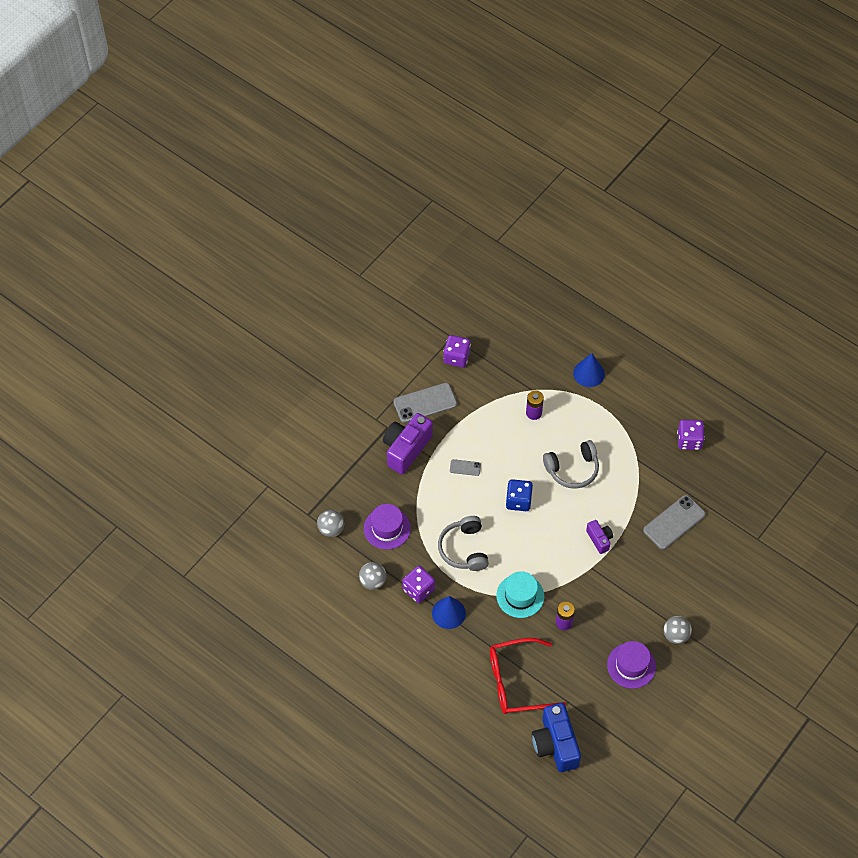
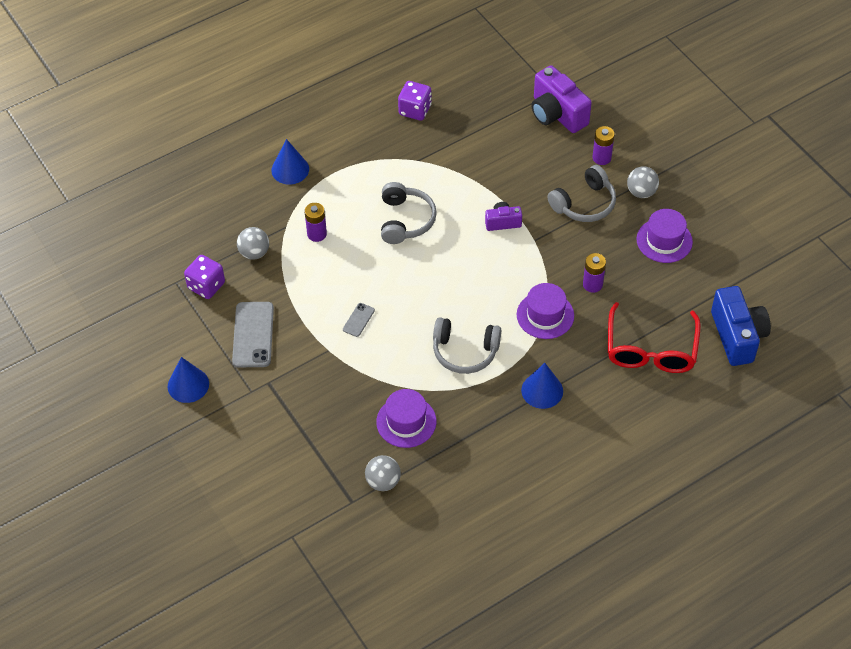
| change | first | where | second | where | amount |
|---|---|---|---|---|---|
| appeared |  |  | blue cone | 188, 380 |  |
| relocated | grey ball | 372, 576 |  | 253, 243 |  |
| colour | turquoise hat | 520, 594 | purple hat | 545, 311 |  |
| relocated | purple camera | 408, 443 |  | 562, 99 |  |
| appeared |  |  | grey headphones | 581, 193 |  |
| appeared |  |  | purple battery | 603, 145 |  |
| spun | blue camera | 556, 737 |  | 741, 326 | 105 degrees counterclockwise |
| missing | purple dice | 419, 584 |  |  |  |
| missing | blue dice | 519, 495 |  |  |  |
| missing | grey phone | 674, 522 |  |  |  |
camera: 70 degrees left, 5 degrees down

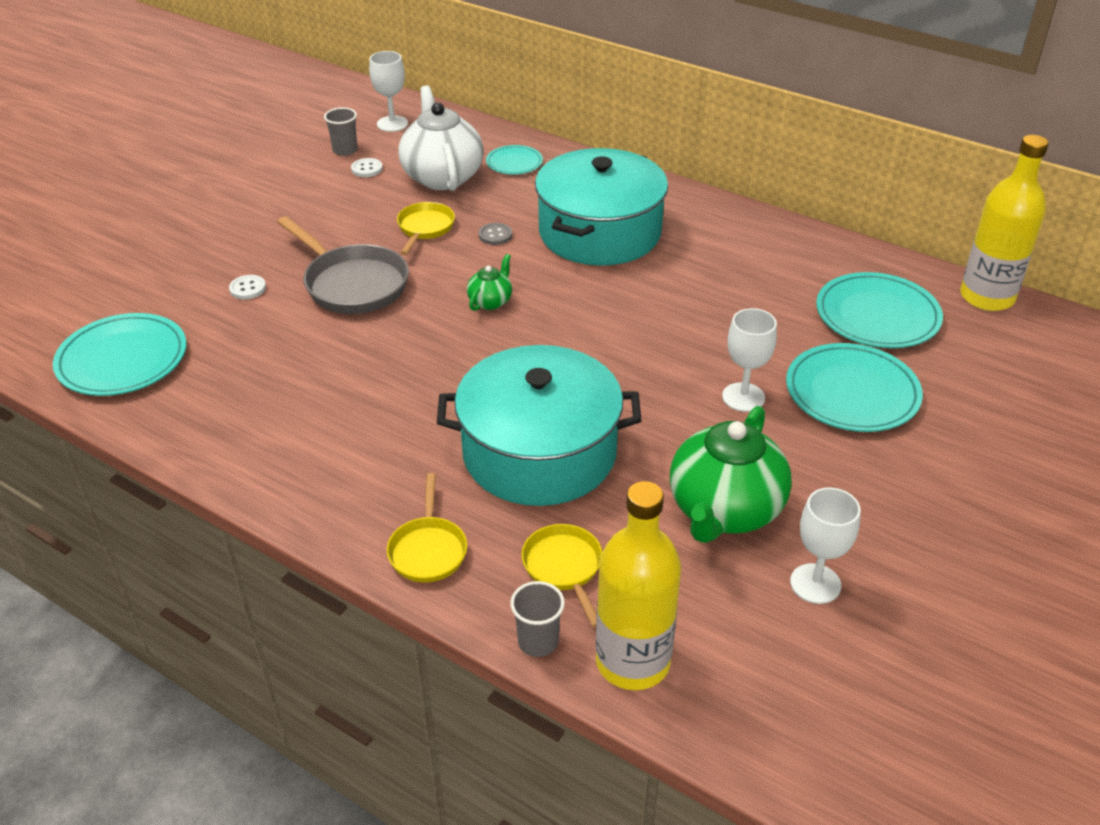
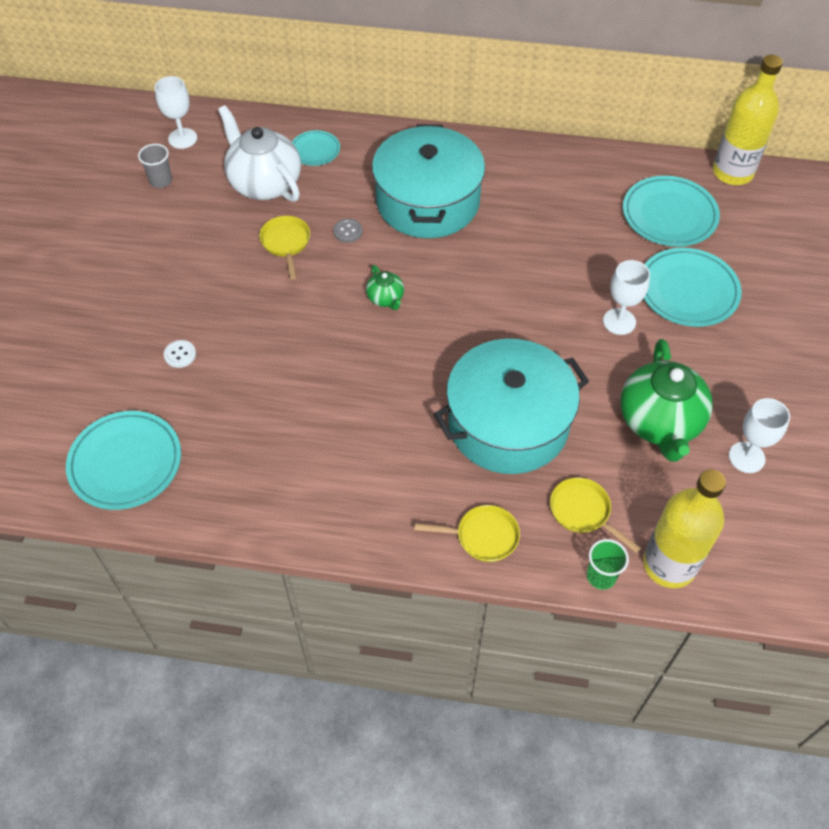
| change | first | where | second | where | amount |
|---|---|---|---|---|---|
| spun | green teapot | 489, 282 |  | 385, 287 | 150 degrees clockwise |
| spun | yellow pan | 427, 527 |  | 467, 533 | 60 degrees counterclockwise |
| colour | grey cup | 537, 619 | green cup | 608, 564 |  |
| missing | grey pan | 343, 265 |  |  |  |
| missing | white button | 367, 167 |  |  |  |
camera: 25 degrees left, 15 degrees up

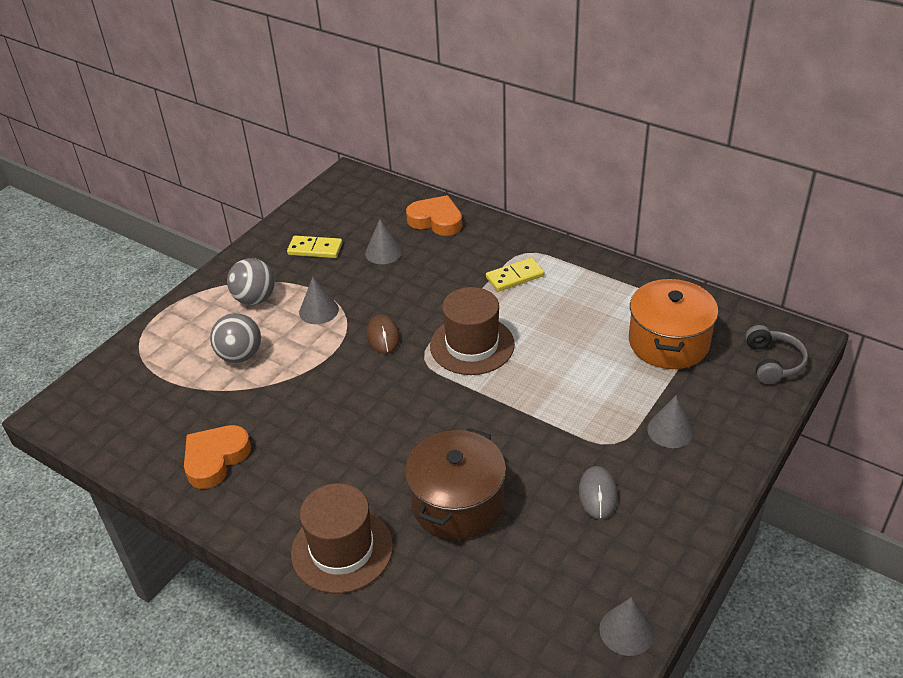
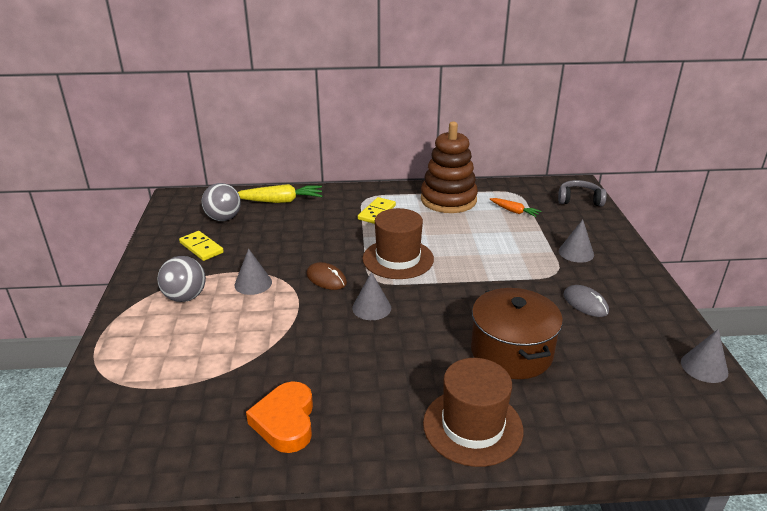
| change | first | where | second | where | amount |
|---|---|---|---|---|---|
| spun | yellow domino | 314, 247 |  | 201, 246 | 75 degrees clockwise |
| relocated | grey ball | 235, 338 |  | 221, 202 |  |
| exchanged | orange heart | 434, 215 | yellow carrot | 280, 193 |  |
| relocated | grey cone | 383, 241 |  | 371, 296 |  |
| appeared |  |  | brown stacking toy | 449, 167 |  |
| exchanged | orange pot | 673, 323 | orange carrot | 516, 207 |  |
| spun | grey headphones | 776, 354 |  | 582, 193 | 45 degrees counterclockwise |
camera: 40 degrees left, 10 degrees down

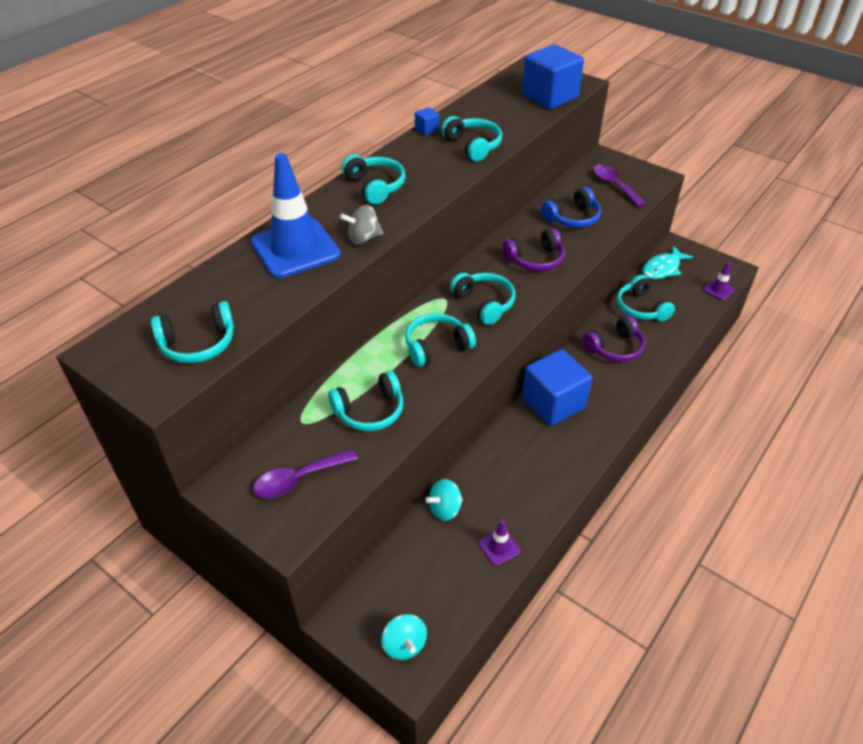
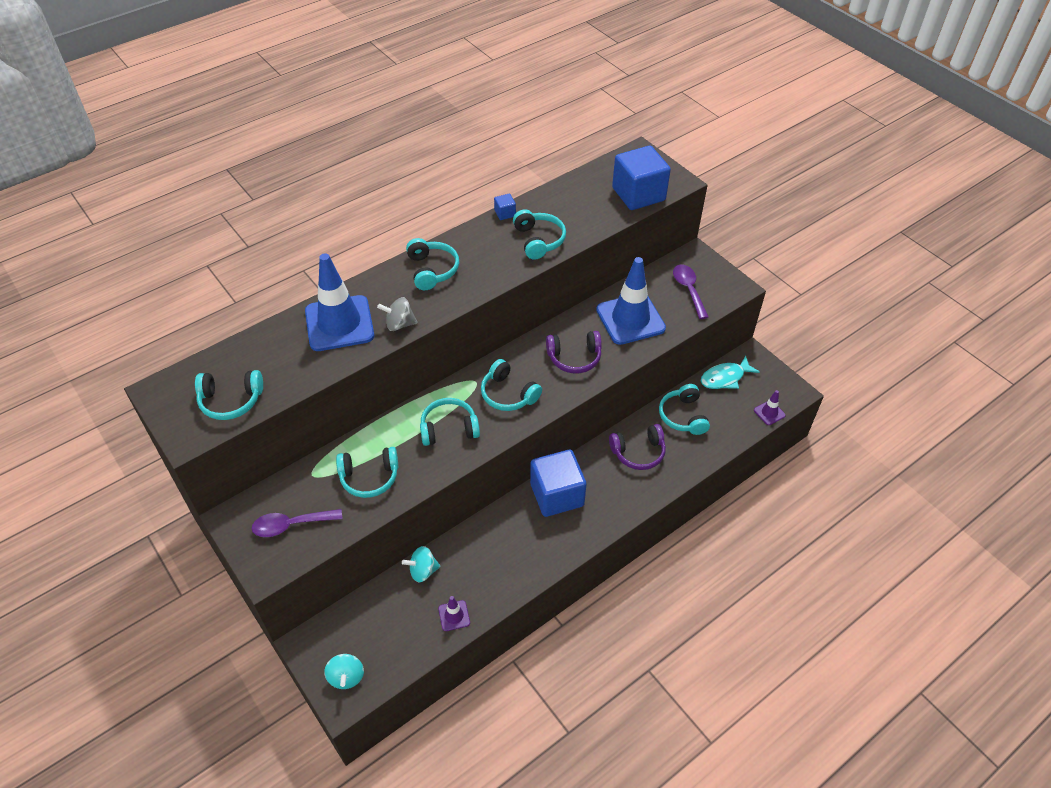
| change | first | where | second | where | amount |
|---|---|---|---|---|---|
| spun | turquoise headphones | 482, 299 |  | 511, 385 | 150 degrees clockwise |
| exchanged | blue headphones | 571, 207 | blue traffic cone | 631, 301 |  |
camera: 15 degrees right, 5 degrees up

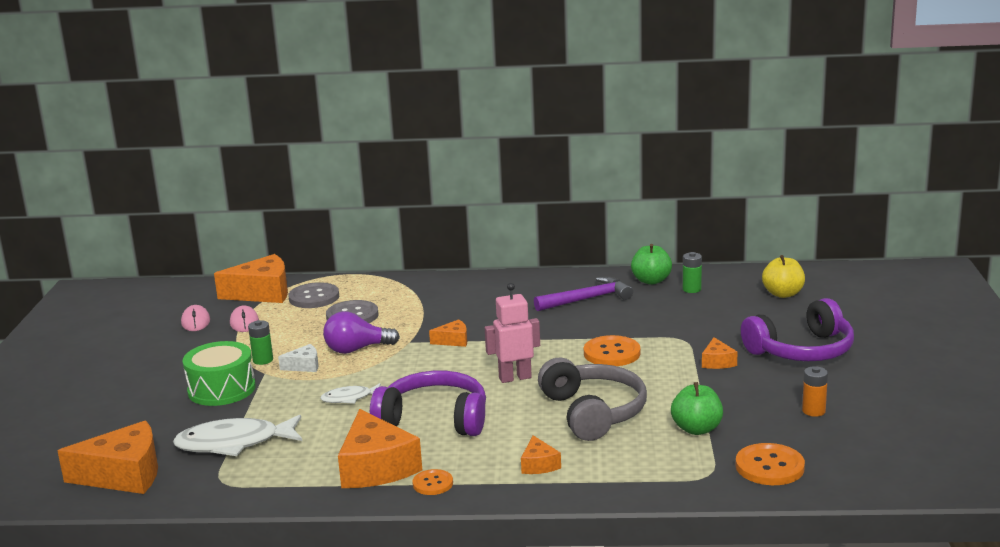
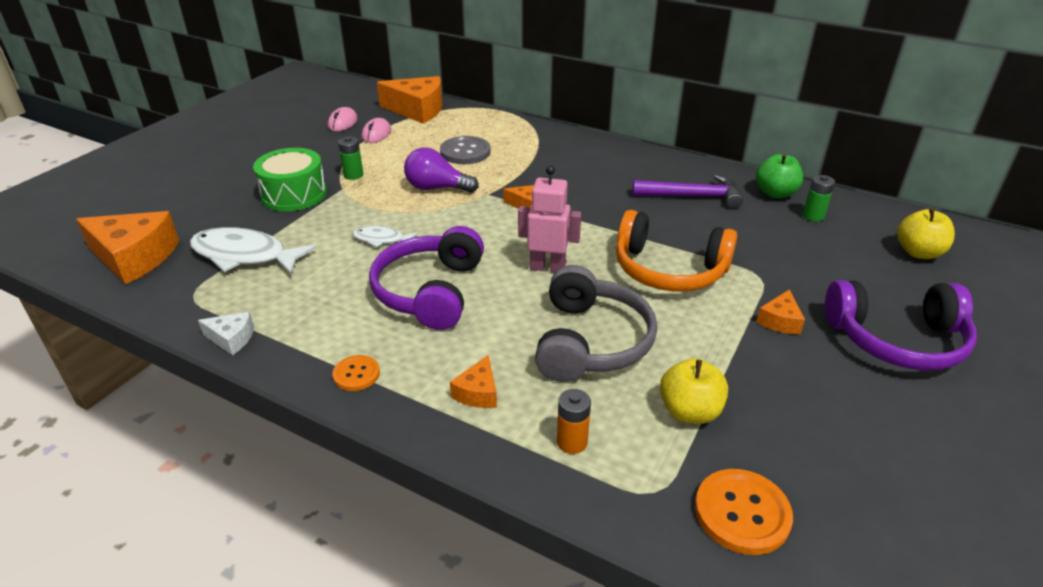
| change | first | where | second | where | amount |
|---|---|---|---|---|---|
| relocated | white cheese | 298, 358 |  | 226, 334 |  |
| spun | purple headphones | 428, 403 |  | 426, 278 | 120 degrees counterclockwise |
| relocated | orange battery | 815, 391 |  | 574, 421 |  |
| exchanged | orange button | 612, 350 | orange headphones | 676, 251 |  |
| colour | green apple | 697, 408 | yellow apple | 694, 391 |  |
| missing | grey button | 313, 295 |  |  |  |
| missing | orange cheese | 380, 448 |  |  |  |
camera: 25 degrees right, 15 degrees up

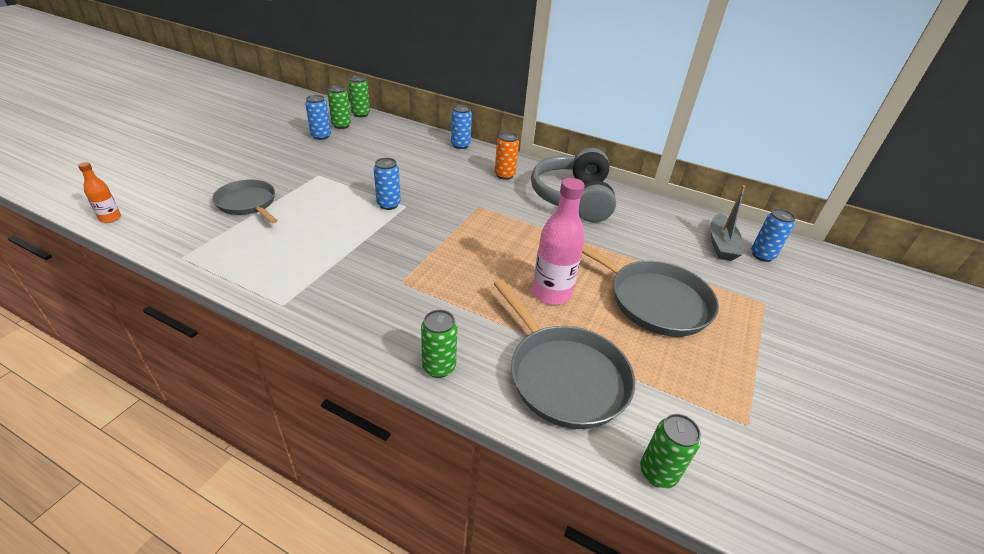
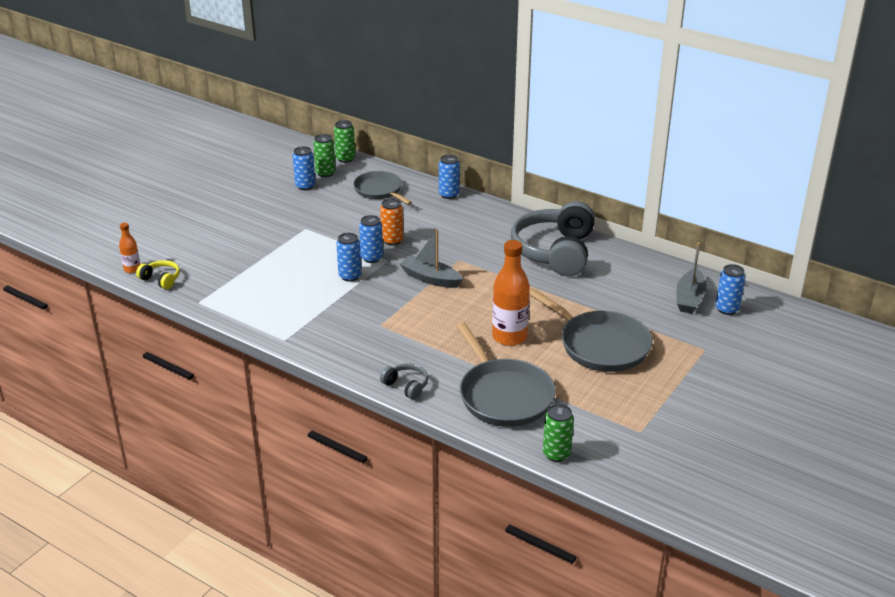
| change | first | where | second | where | amount |
|---|---|---|---|---|---|
| appeared |  |  | yellow headphones | 158, 274 |  |
| appeared |  |  | blue can | 348, 257 |  |
| relocated | grey pan | 245, 201 |  | 382, 188 |  |
| relocated | orange can | 507, 156 |  | 391, 222 |  |
| exchanged | green can | 439, 344 | grey headphones | 404, 381 |  |
| appeared |  |  | grey boat | 431, 258 |  |
| colour | pink bottle | 558, 241 | orange bottle | 511, 293 |  |
camera: 10 degrees right, 5 degrees down

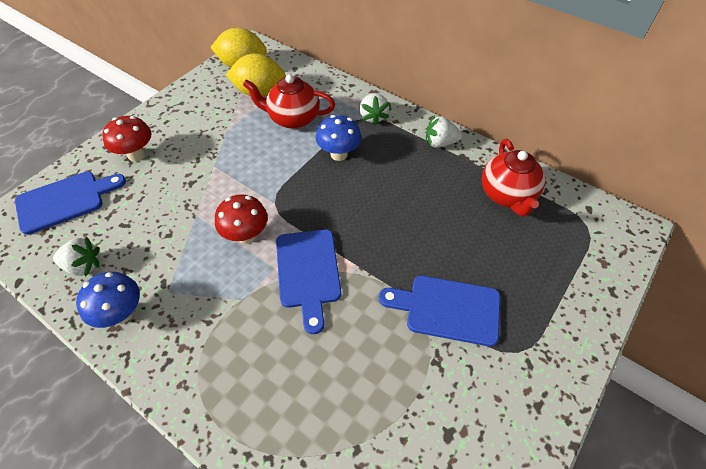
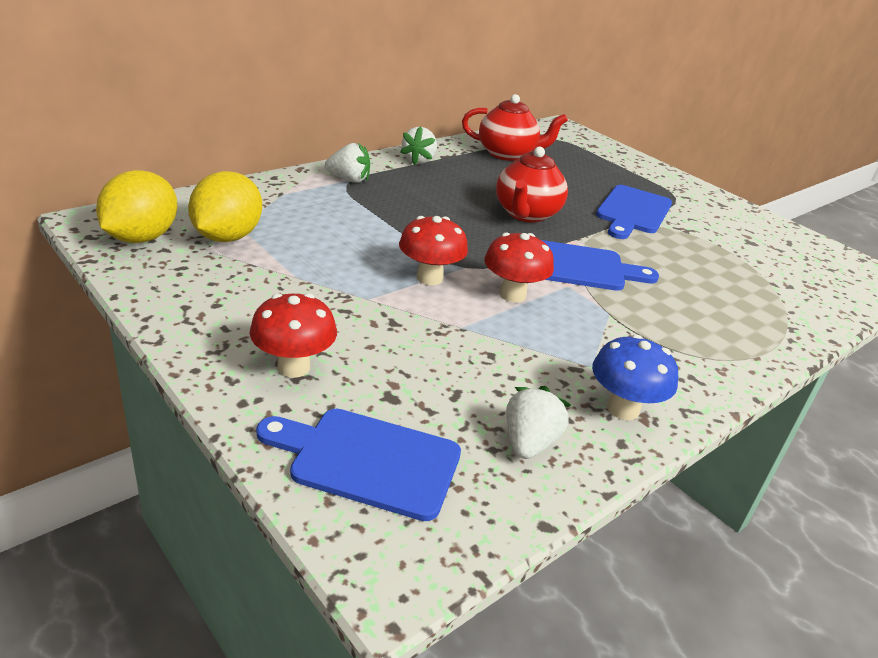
| change | first | where | second | where | amount |
|---|---|---|---|---|---|
| spun | blue cutting board | 70, 203 |  | 358, 464 | 60 degrees counterclockwise |
| appeared |  |  | red mushroom | 433, 250 |  |
| relocated | red teapot | 289, 101 |  | 532, 184 |  |
| missing | blue mushroom | 339, 138 |  |  |  |
camera: 80 degrees left, 20 degrees down

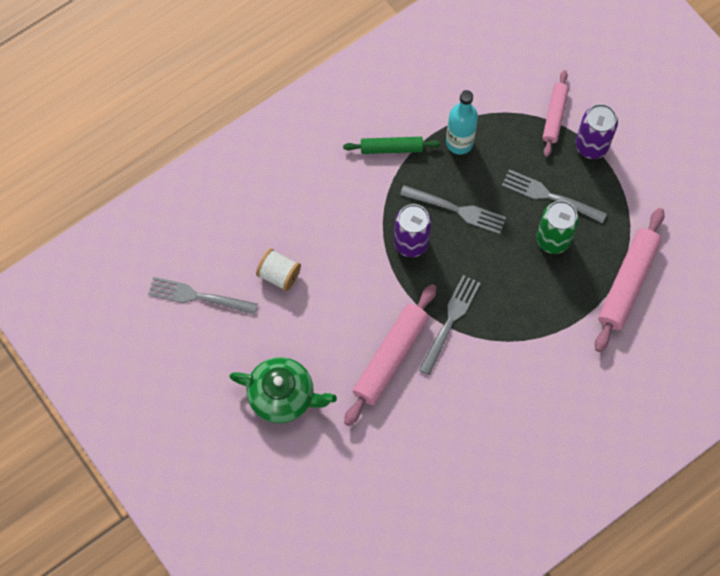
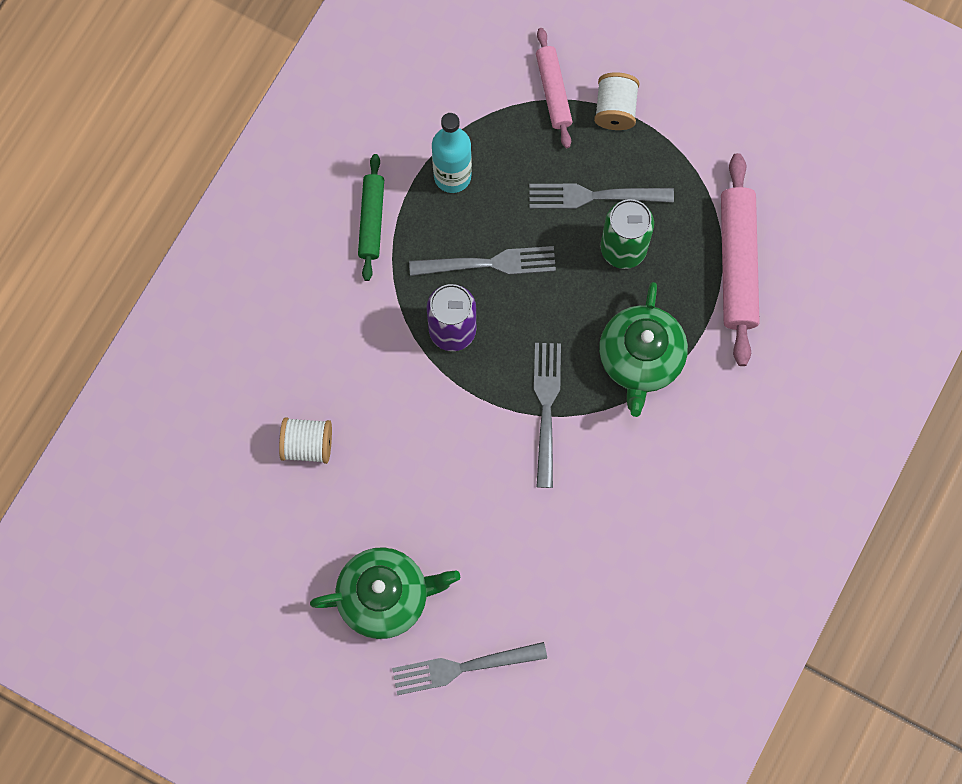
| change | first | where | second | where | amount |
|---|---|---|---|---|---|
| spun | green rolling pin | 392, 145 |  | 371, 217 | 60 degrees counterclockwise |
| relocated | grey fork | 203, 296 |  | 469, 668 |  |
| exchanged | purple can | 596, 131 | white spool | 616, 101 |  |
| appeared |  |  | green teapot | 643, 349 |  |
| missing | pink rolling pin | 390, 355 |  |  |  |
camera: 25 degrees left, 5 degrees up

